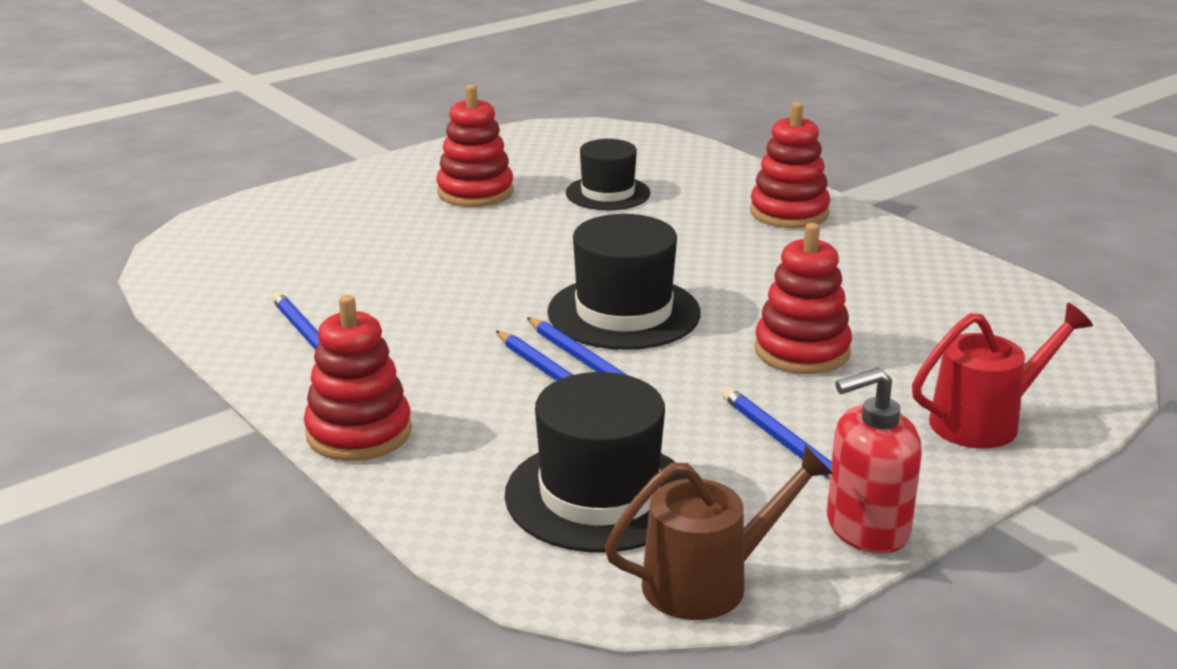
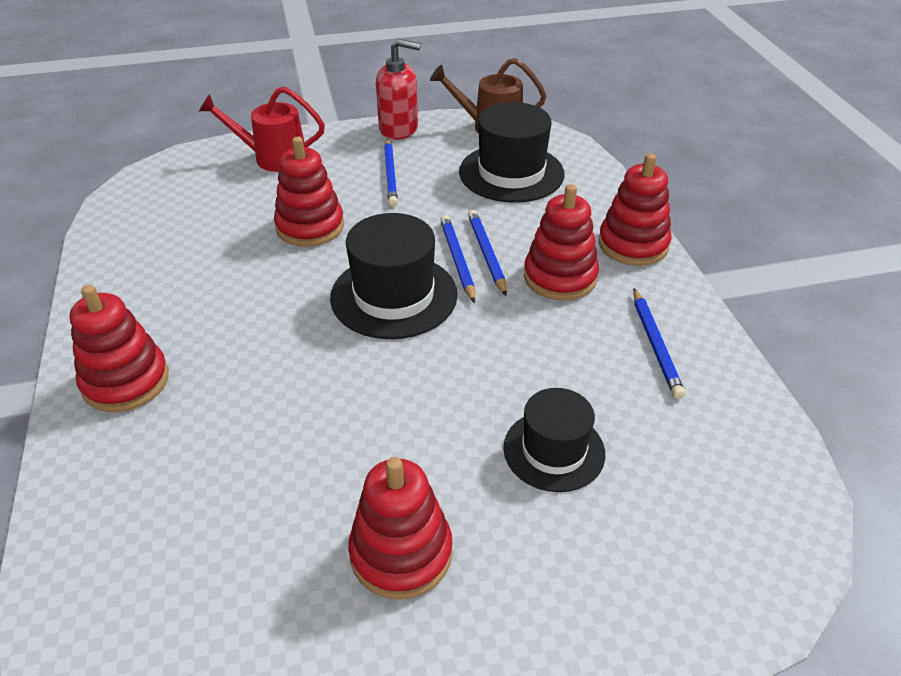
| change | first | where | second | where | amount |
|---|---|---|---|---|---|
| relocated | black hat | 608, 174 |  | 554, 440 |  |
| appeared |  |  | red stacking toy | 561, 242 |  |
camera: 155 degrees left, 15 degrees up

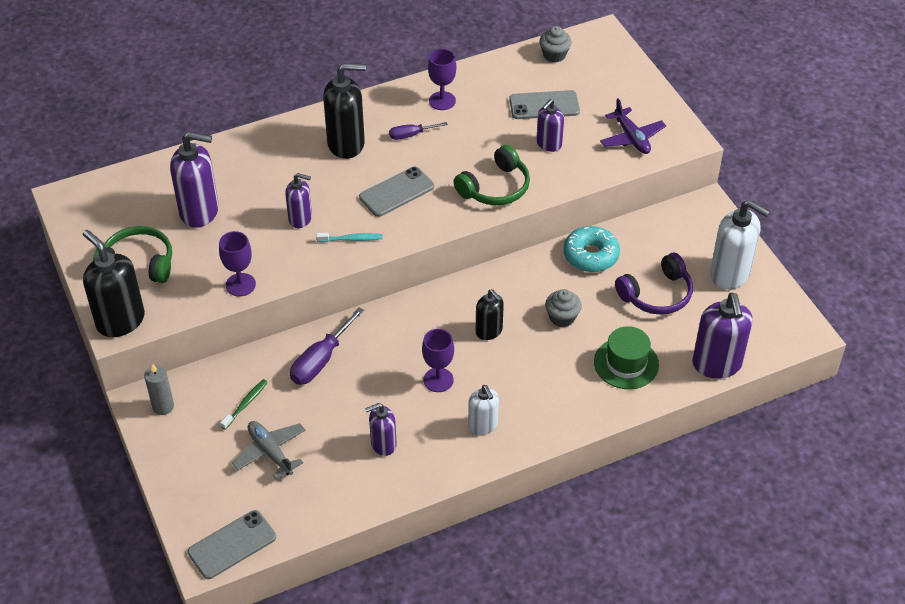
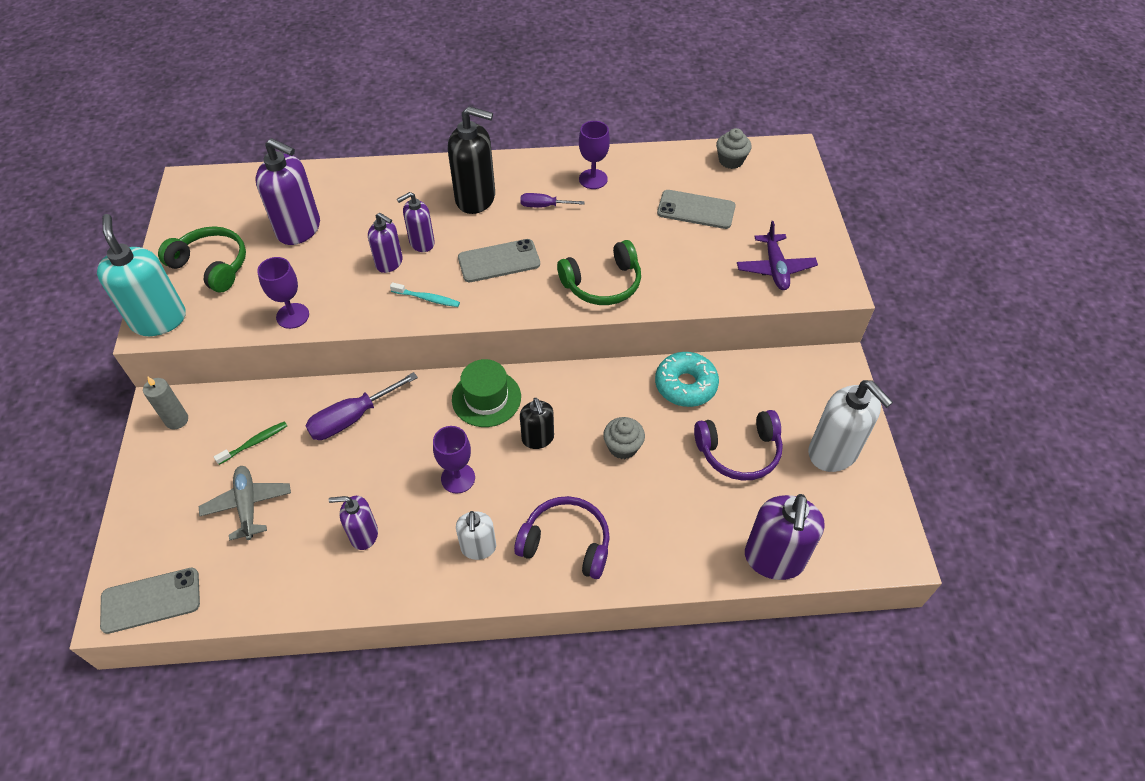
| change | first | where | second | where | amount |
|---|---|---|---|---|---|
| colour | black soap dispenser | 114, 283 | turquoise soap dispenser | 141, 275 |  |
| relocated | purple soap dispenser | 550, 125 |  | 416, 222 |  |
| relocated | green hat | 626, 357 |  | 486, 393 |  |
| appeared |  |  | purple headphones | 562, 537 |  |
camera: 20 degrees right, 5 degrees up

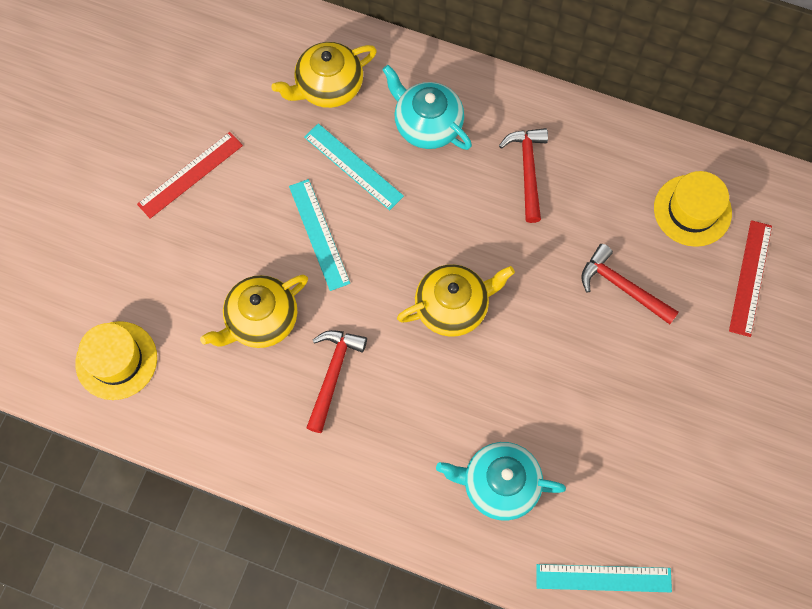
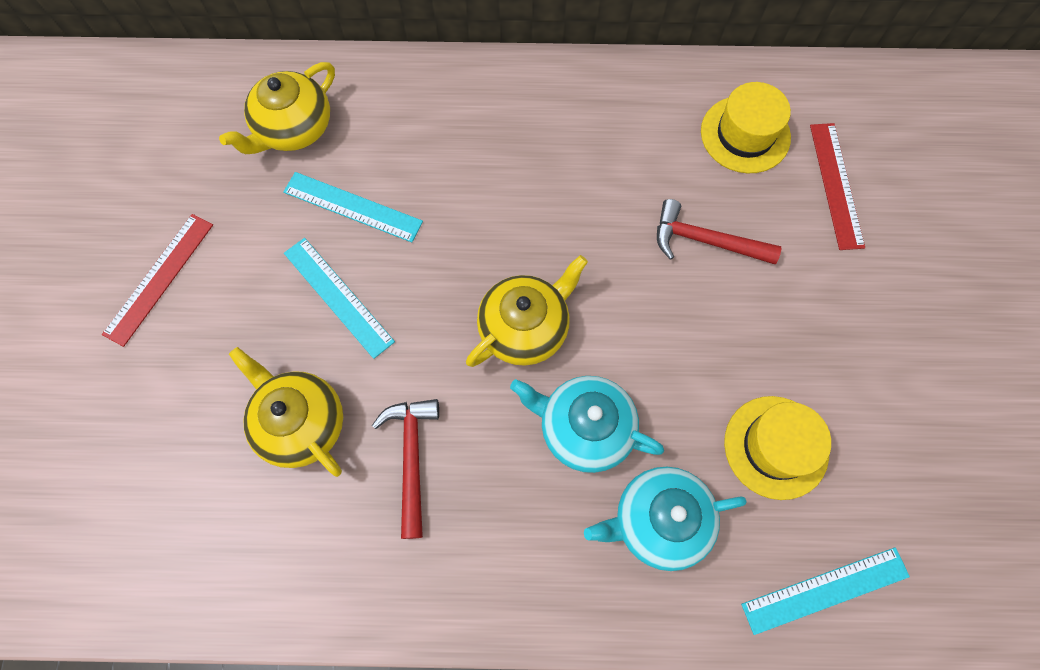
| change | first | where | second | where | amount |
|---|---|---|---|---|---|
| spun | yellow teapot | 254, 311 |  | 286, 412 | 105 degrees clockwise |
| relocated | turquoise teapot | 427, 107 |  | 587, 424 |  |
| relocated | yellow hat | 116, 360 |  | 777, 448 |  |
| missing | red hammer | 523, 175 |  |  |  |
camera: 20 degrees left, 0 degrees up

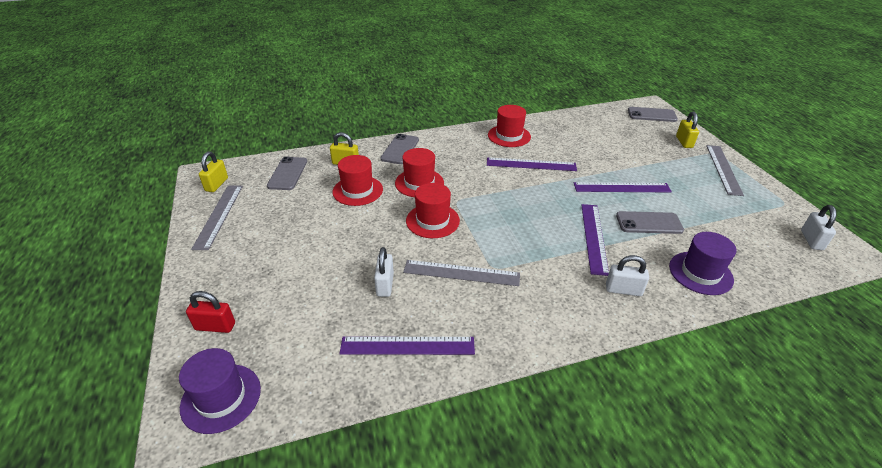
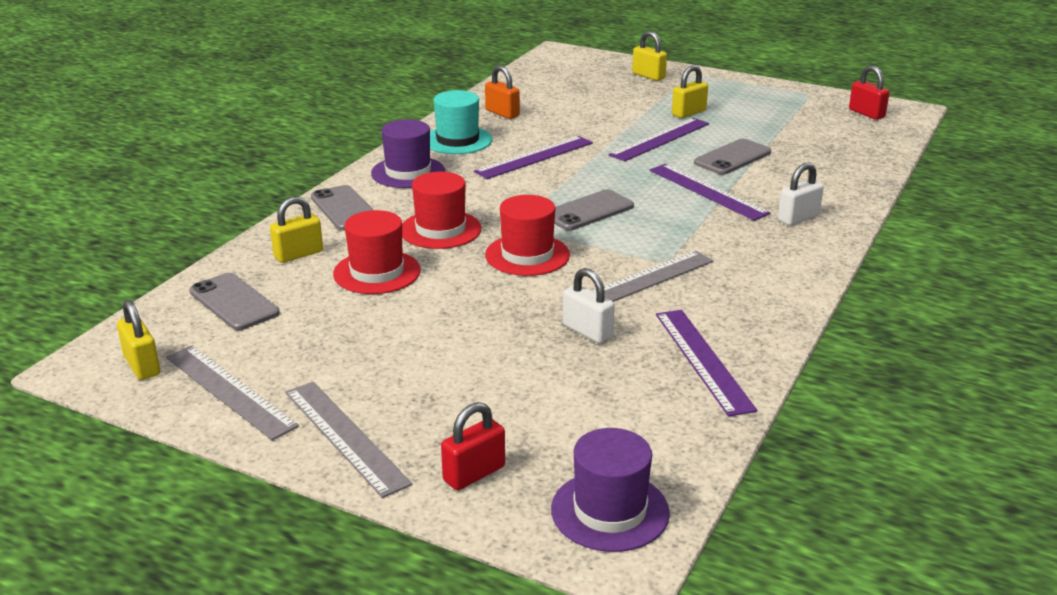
| change | first | where | second | where | amount |
|---|---|---|---|---|---|
| relocated | grey ruler | 725, 170 |  | 348, 440 |  |
| relocated | purple hat | 702, 263 |  | 408, 153 |  |
| colour | red hat | 509, 126 | turquoise hat | 461, 122 |  |
| appeared |  |  | orange padlock | 502, 92 |  |
| relocated | grey phone | 653, 114 |  | 594, 210 |  |
| spun | purple ruler | 407, 346 |  | 706, 363 | 60 degrees counterclockwise |
| appeared |  |  | yellow padlock | 690, 91 |  |
| colour | white padlock | 818, 227 | red padlock | 869, 92 |  |
camera: 45 degrees left, 10 degrees down

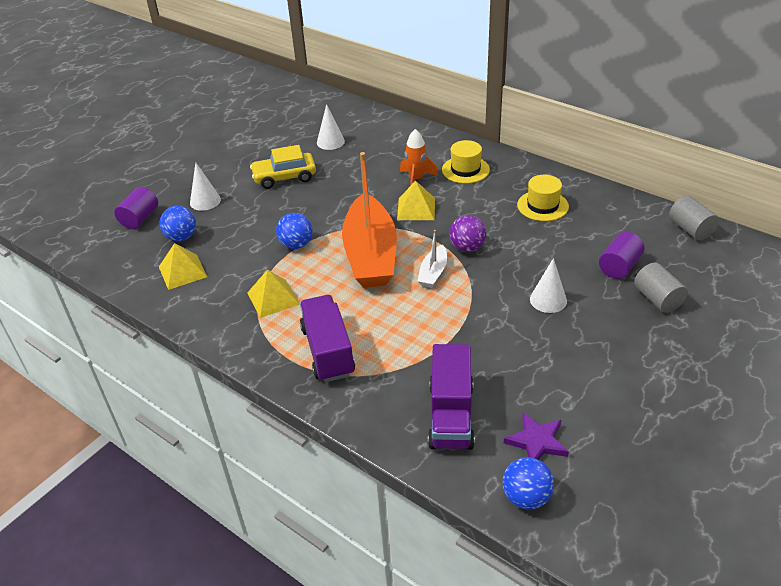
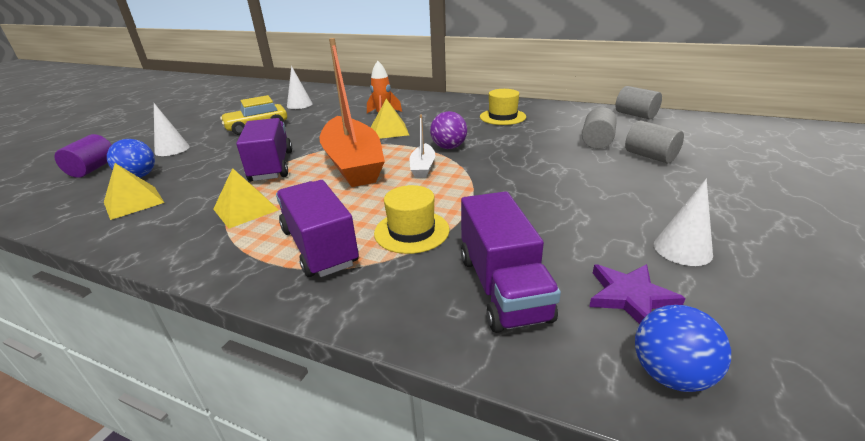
| change | first | where | second | where | amount |
|---|---|---|---|---|---|
| exchanged | blue ball | 294, 231 | purple truck | 264, 149 |  |
| relocated | yellow hat | 466, 162 |  | 411, 219 |  |
| colour | purple cylinder | 622, 255 | grey cylinder | 599, 128 |  |
| relocated | white cone | 548, 285 |  | 683, 222 |  |
camera: 15 degrees left, 10 degrees down

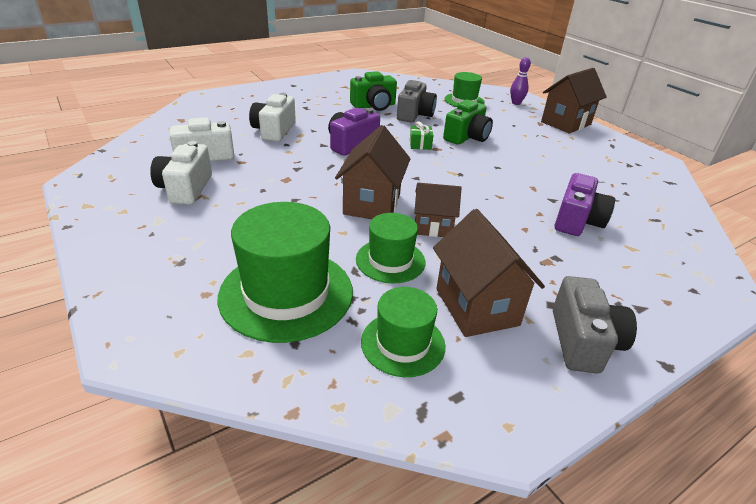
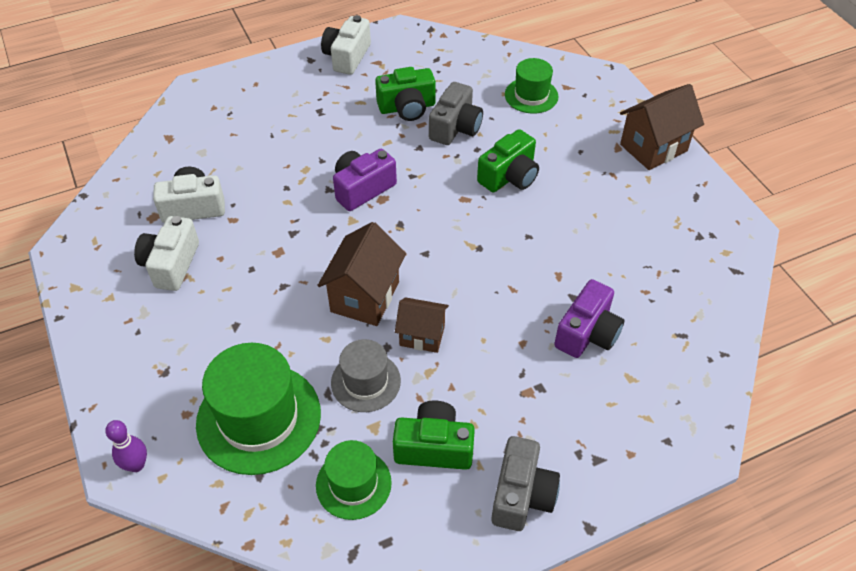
| change | first | where | second | where | amount |
|---|---|---|---|---|---|
| relocated | purple bowling pin | 520, 81 |  | 126, 446 |  |
| relocated | white camera | 272, 117 |  | 346, 45 |  |
| colour | green hat | 390, 248 | grey hat | 366, 375 |  |
| exchanged | brown house | 489, 273 | green camera | 434, 435 |  |
| missing | green gift | 421, 135 |  |  |  |
camera: 10 degrees right, 15 degrees up

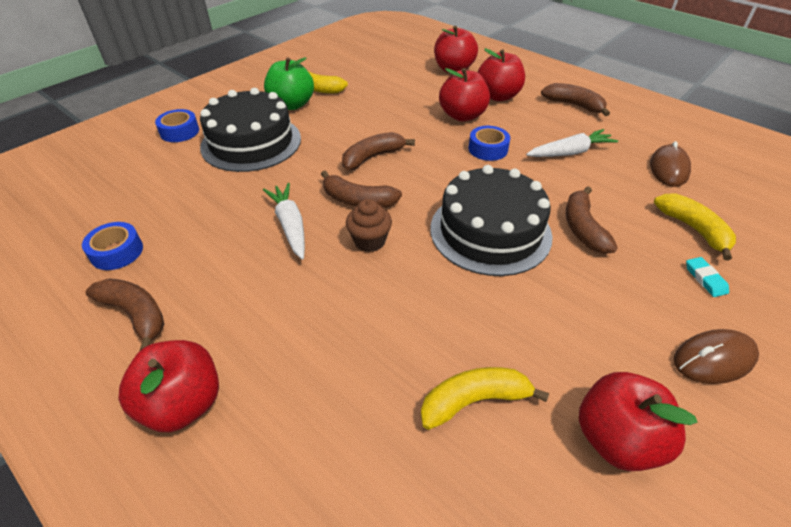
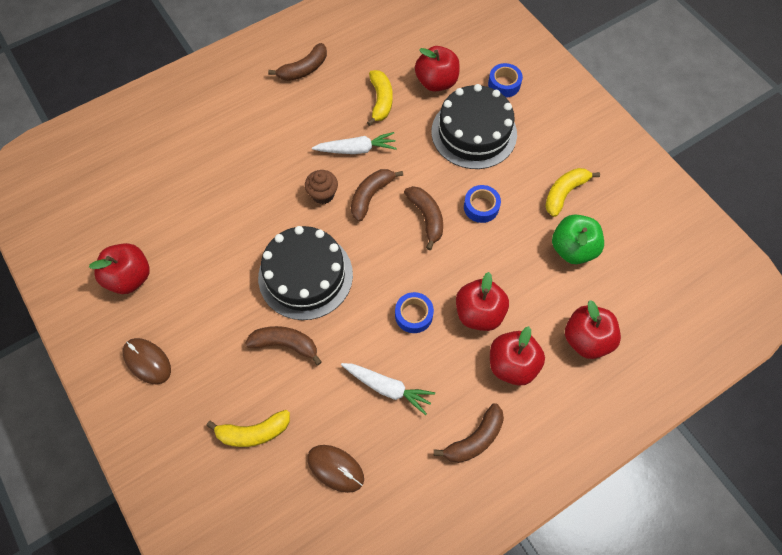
| change | first | where | second | where | amount |
|---|---|---|---|---|---|
| spun | brown mouse | 716, 356 |  | 147, 361 | 45 degrees counterclockwise |
| spun | white carrot | 572, 143 |  | 388, 389 | 60 degrees counterclockwise |
| relocated | yellow banana | 485, 398 |  | 380, 98 |  |
| relocated | red apple | 168, 386 |  | 437, 68 |  |
| relocated | blue tape | 112, 246 |  | 482, 204 |  |
| relocated | green apple | 289, 83 |  | 578, 239 |  |
| missing | turquoise eraser | 707, 277 |  |  |  |
camera: 105 degrees right, 20 degrees up

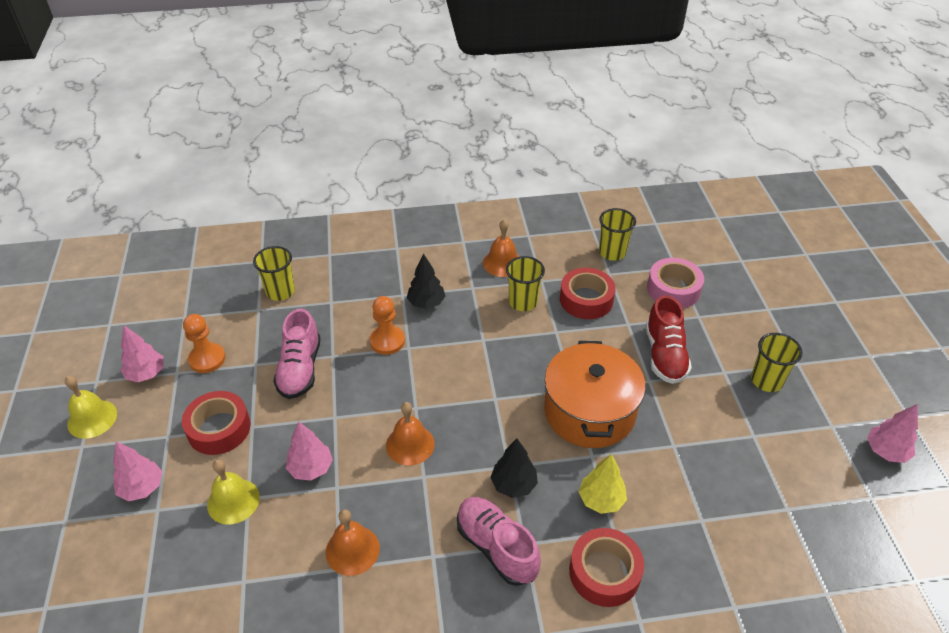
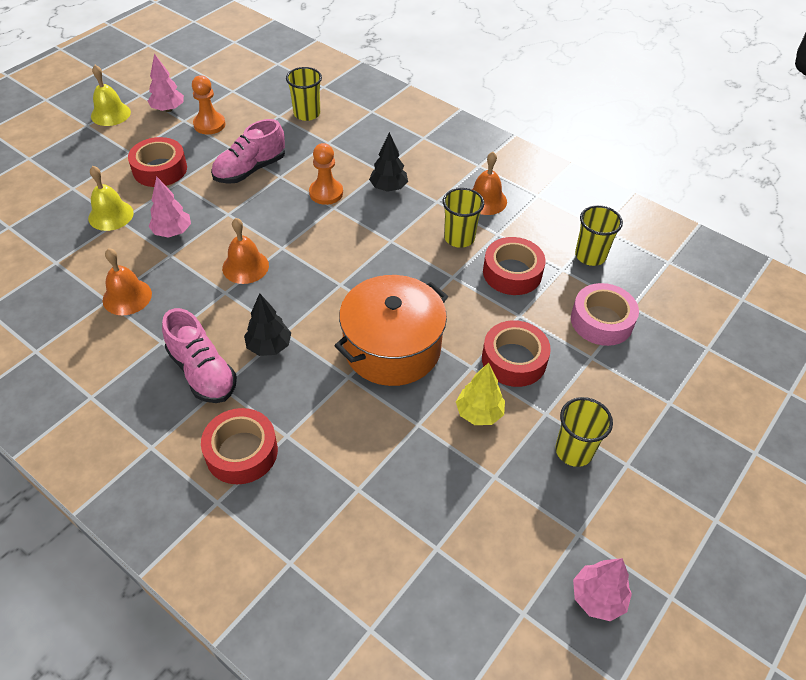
| change | first | where | second | where | amount |
|---|---|---|---|---|---|
| spun | pink shoe | 499, 541 |  | 199, 355 | 135 degrees clockwise |
| relocated | yellow tree | 603, 484 |  | 480, 394 |  |
| exchanged | red shoe | 669, 339 | red tape | 516, 353 |  |
| missing | pink tree | 137, 471 |  |  |  |
camera: 45 degrees right, 5 degrees up

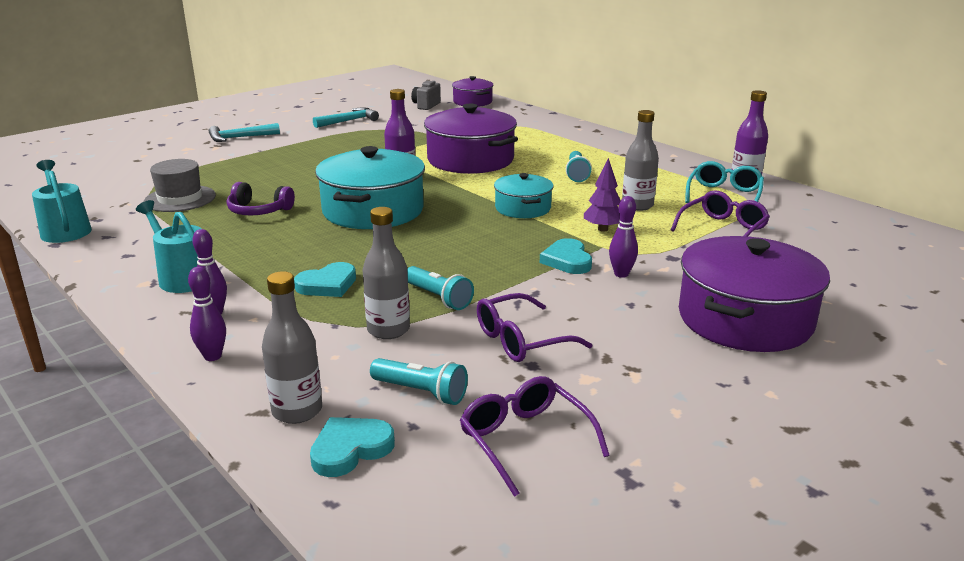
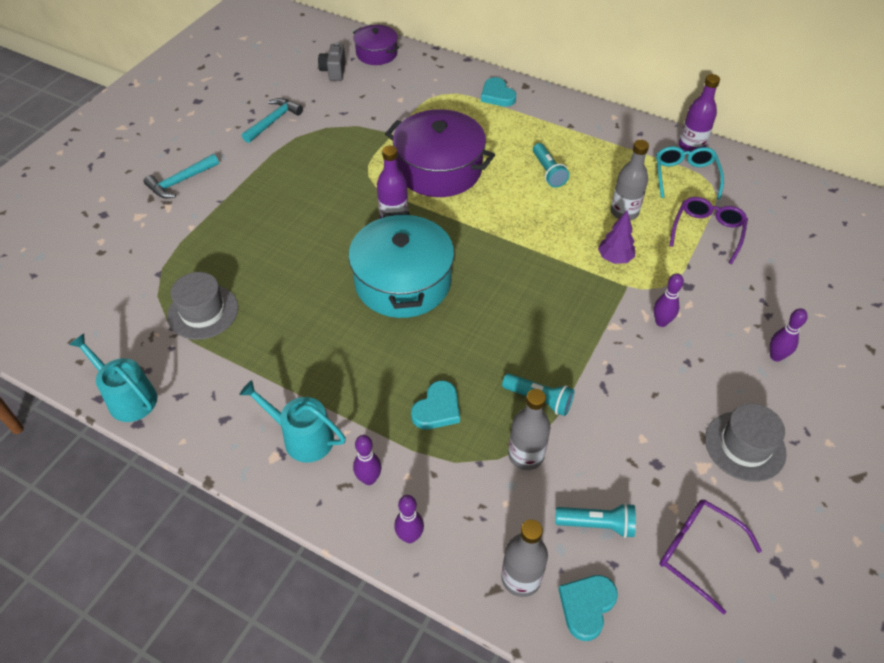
| change | first | where | second | where | amount |
|---|---|---|---|---|---|
| relocated | turquoise heart | 566, 256 |  | 498, 92 |  |
| appeared |  |  | grey hat | 745, 442 |  |
| exchanged | purple pot | 754, 294 | purple bowling pin | 789, 335 |  |
| missing | purple headphones | 261, 198 |  |  |  |
| missing | purple glasses | 535, 327 |  |  |  |
| missing | turquoise pot | 523, 195 |  |  |  |
camera: 20 degrees left, 25 degrees up

